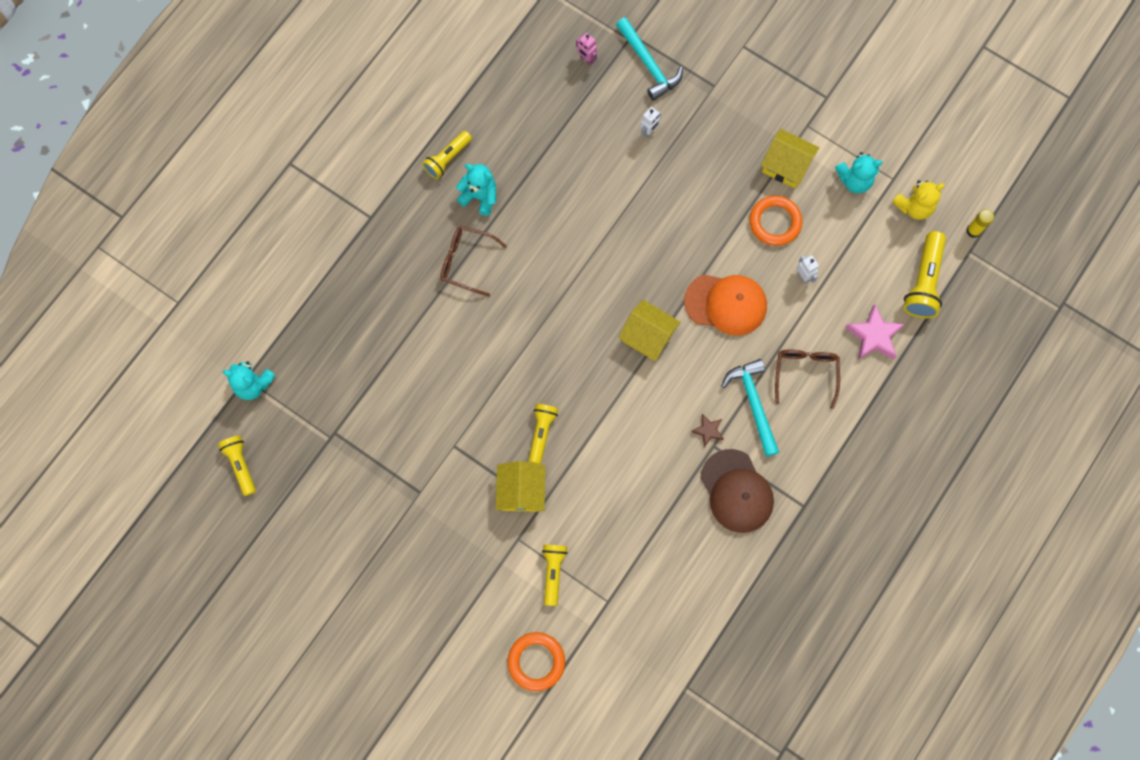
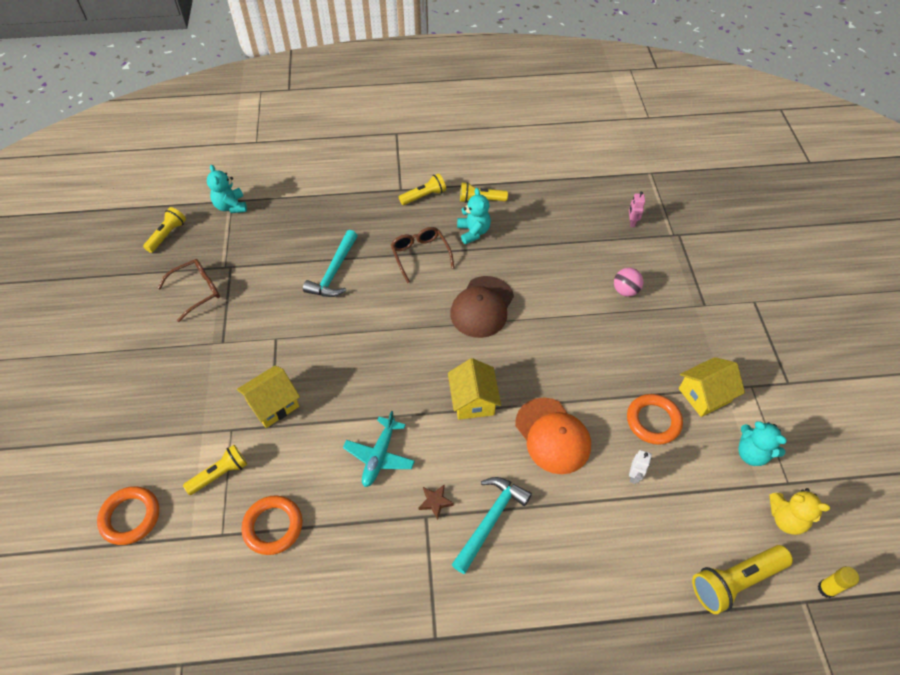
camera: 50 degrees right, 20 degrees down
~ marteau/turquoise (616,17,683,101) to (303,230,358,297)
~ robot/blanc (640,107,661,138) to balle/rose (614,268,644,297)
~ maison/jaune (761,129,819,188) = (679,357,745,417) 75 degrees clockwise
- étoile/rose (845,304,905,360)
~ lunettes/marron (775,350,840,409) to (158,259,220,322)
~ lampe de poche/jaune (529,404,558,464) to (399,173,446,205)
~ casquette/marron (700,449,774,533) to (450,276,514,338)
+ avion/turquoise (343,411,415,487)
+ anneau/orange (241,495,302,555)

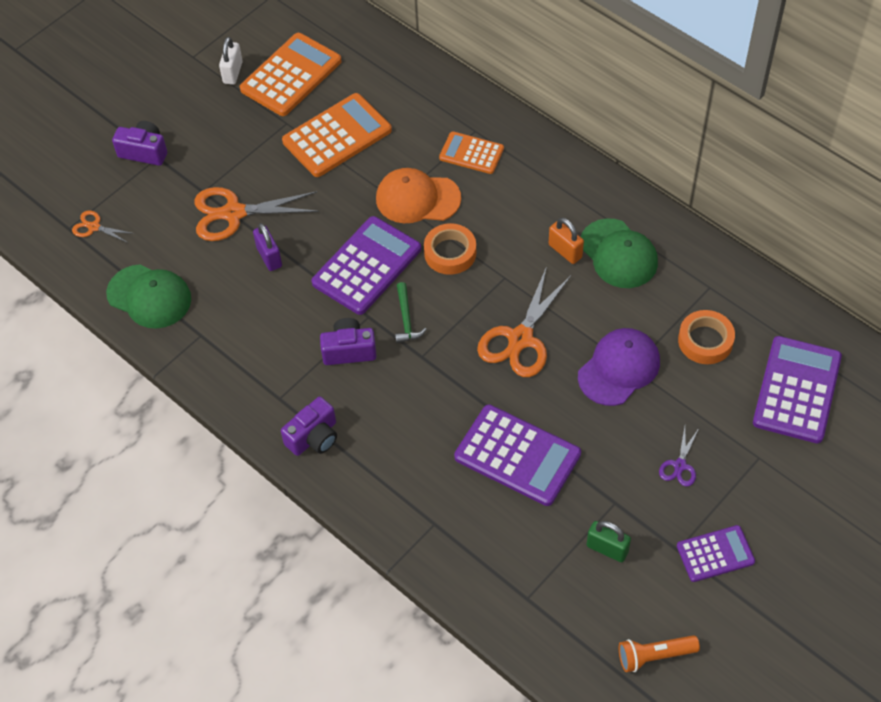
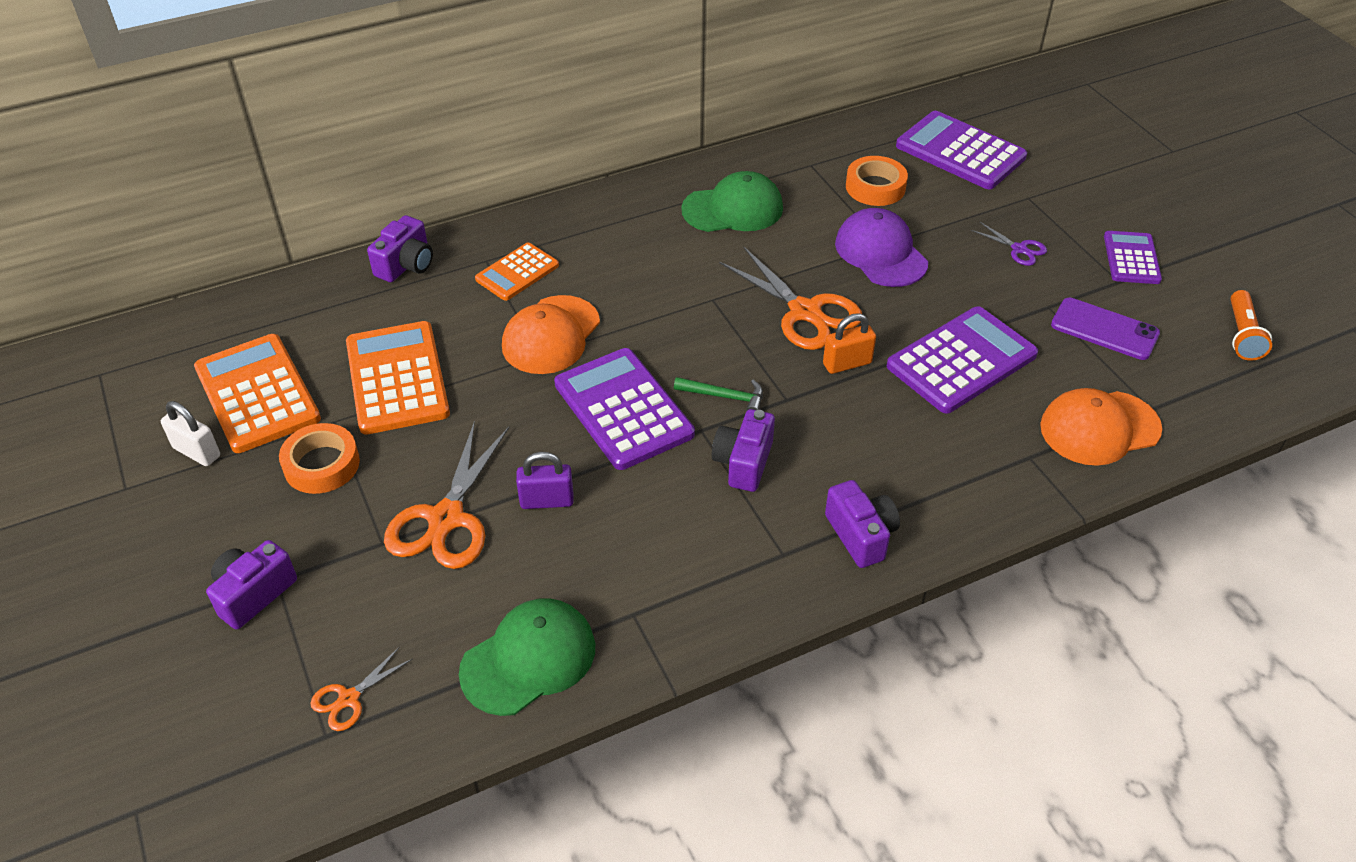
camera: 70 degrees left, 10 degrees down
~ cadenas/orange (549,218,584,264) to (823,313,876,374)
~ ruban adhésif/orange (424,223,476,275) to (279,423,360,494)
~ cadenas/vert (586,521,631,562) to téléphone/violet (1051,298,1160,360)
+ appareil photo/violet (367,215,433,282)
+ casquette/orange (1040,388,1162,466)

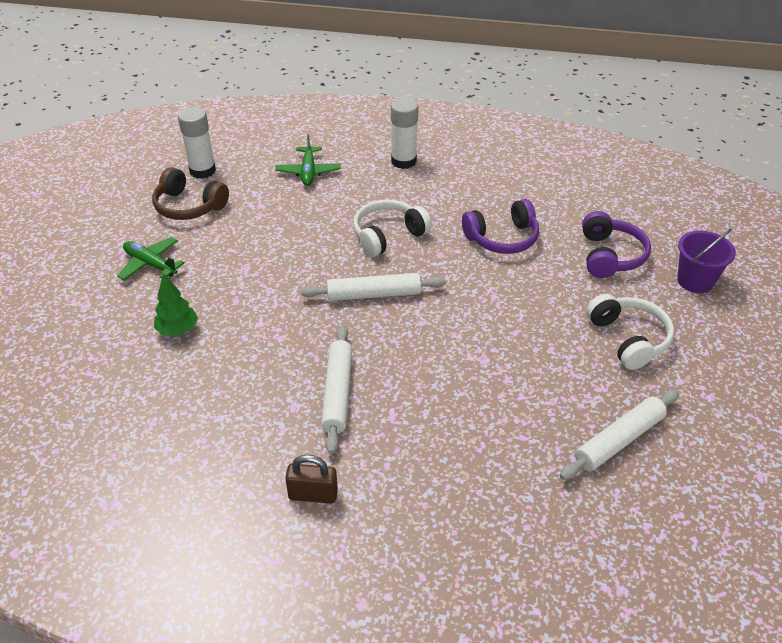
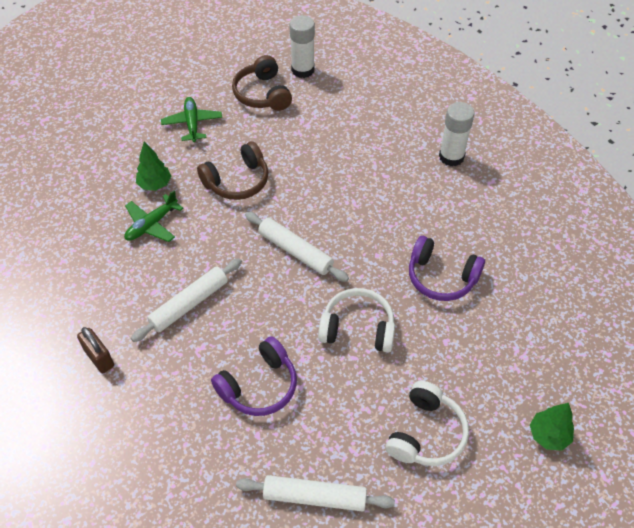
camera: 45 degrees right, 10 degrees up
~ avion/vert (276,134,341,186) to (124,190,184,242)
~ casque audio/blanc (353,199,432,257) to (318,288,395,353)
~ casque audio/violet (582,211,651,278) to (211,336,297,416)
~ seau/violet (677,229,736,293) to arbre/vert (530,403,574,450)
+ casque audio/marron (197,141,268,200)

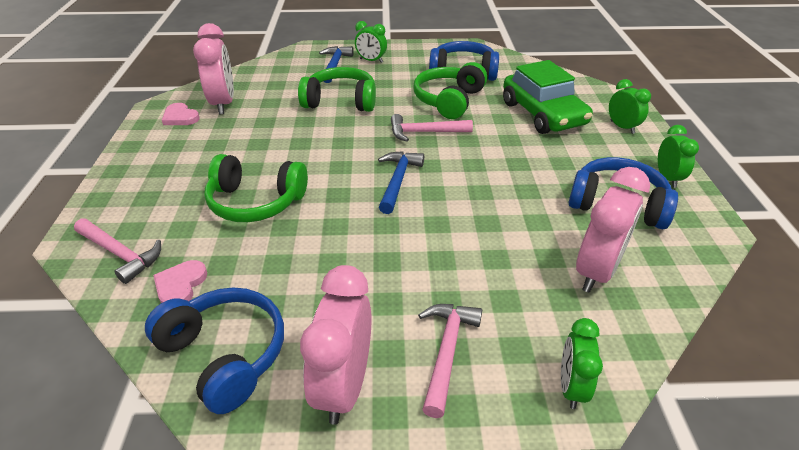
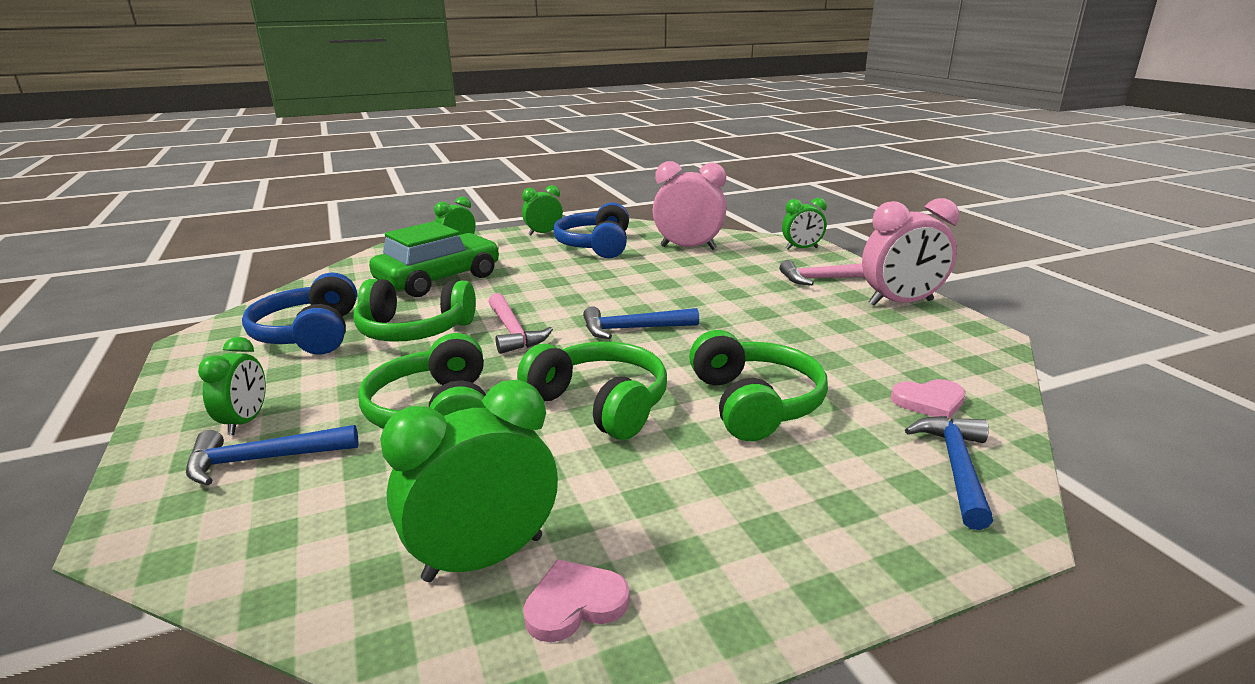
camera: 110 degrees left, 15 degrees down
~ réveil/rose (193,23,234,114) to réveil/vert (380,380,558,582)
~ cœur/rose (162,103,200,125) = (523,559,630,642) 135 degrees counterclockwise
~ marteau/rose (74,219,161,284) to marteau/bleu (905,416,993,530)
- casque audio/bleu (145,288,284,414)
+ casque audio/vert (517,342,667,440)

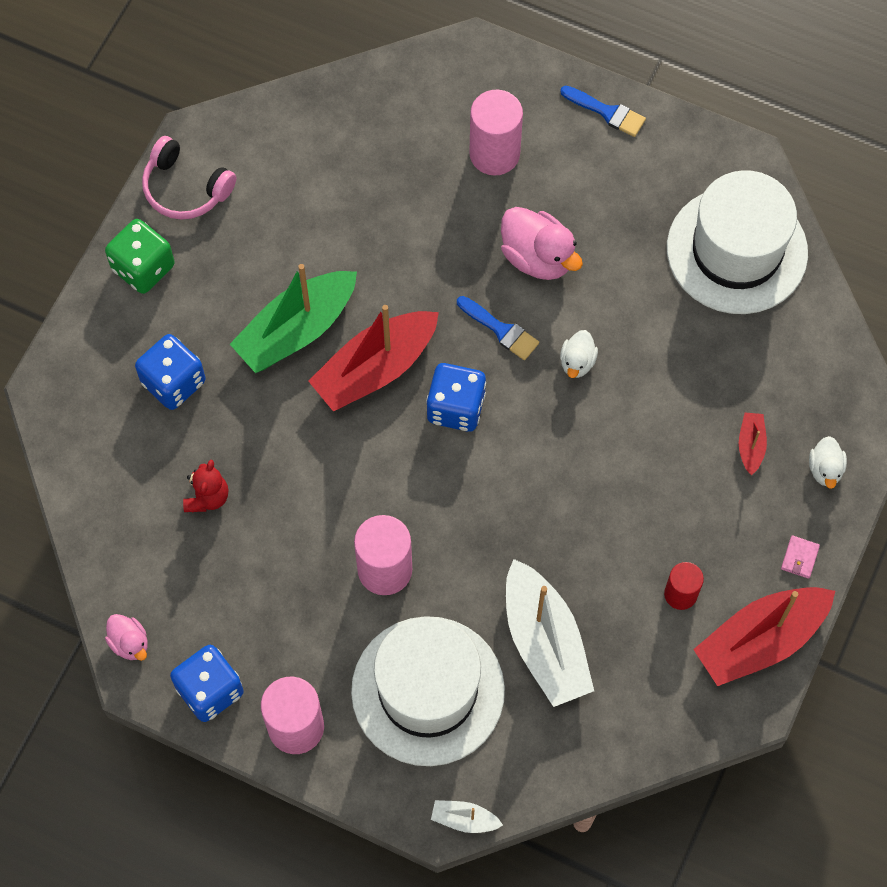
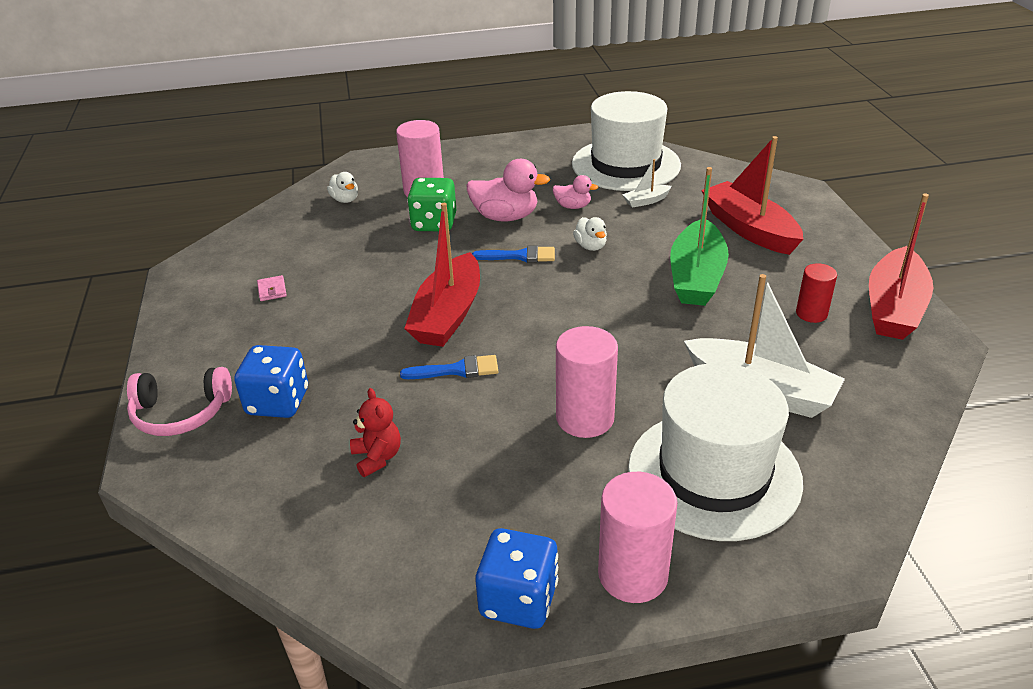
camera: 35 degrees left, 30 degrees down
~ pinceau/bleu (560,86,646,137) to (400,355,498,379)
~ casque audio/rose (142,136,236,220) to (127,367,232,436)
~ dé/vert (105,219,174,294) to (407,178,456,231)
~ bateau/vert (230,264,357,373) to (670,167,729,306)
- dé/bleu (426,363,486,432)
~ bateau/rouge (739,412,767,475) = (701,136,803,255) x2.23
~ canard/blanc (809,436,847,489) to (327,172,358,203)
~ portefeuille/rose (781,536,820,579) to (257,275,287,301)
~ canard/rose (105,614,148,661) to (553,175,598,209)
~ bateau/blanc (431,800,503,833) to (622,159,672,208)

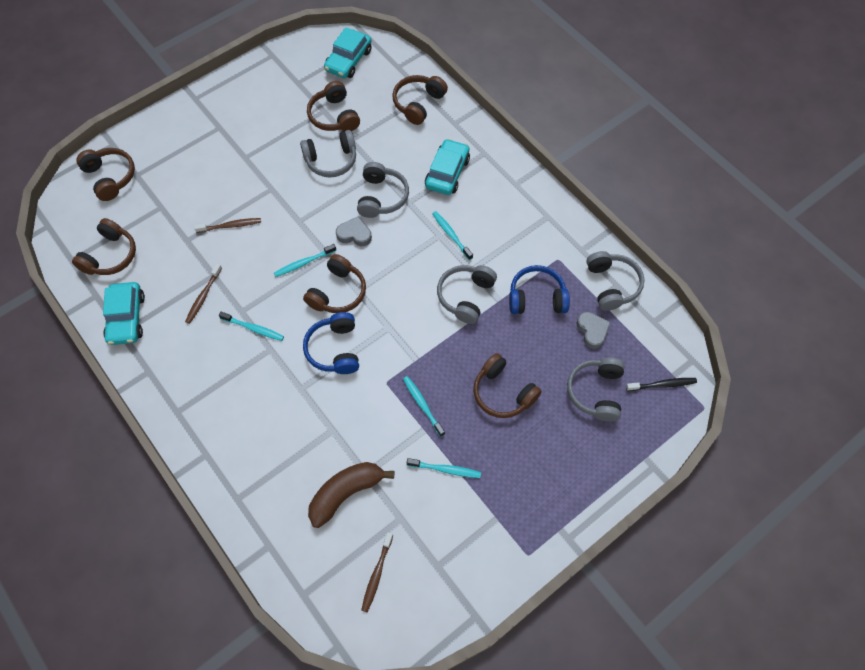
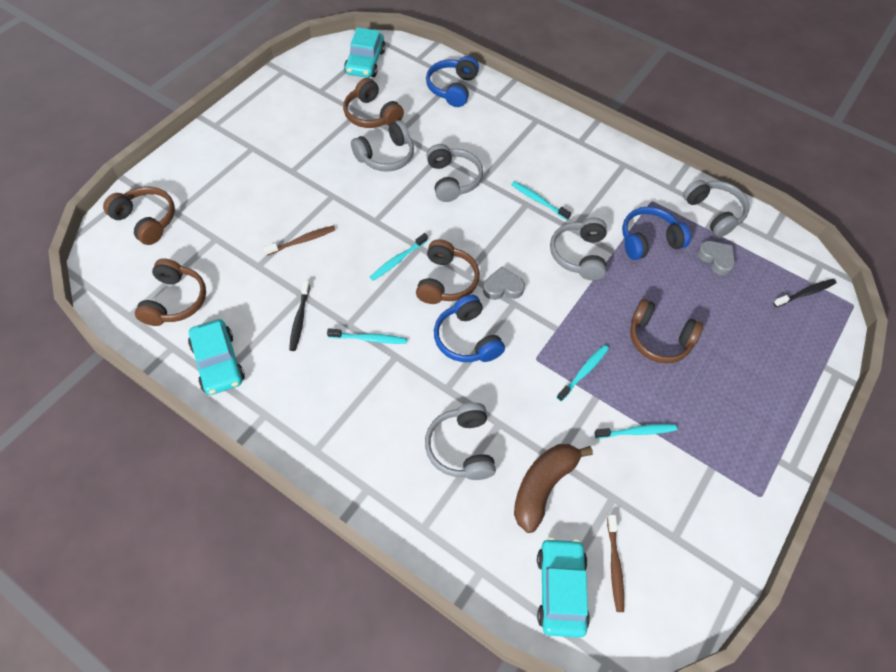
camera: 20 degrees left, 5 degrees down
~ casque audio/marron (392,75,448,125) to casque audio/bleu (426,56,479,107)
~ voiture/turquoise (425,139,470,195) to (537,538,590,638)
~ cœur/gris (336,216,372,246) to (483,266,525,300)
~ brosse à dents/marron (185,264,222,324) to brosse à dents/noir (289,280,310,351)
~ casque audio/gris (567,358,625,422) to (425,403,496,480)
~ brosse à dents/turquoise (403,376,445,437) = (556,345,609,401) 90 degrees clockwise

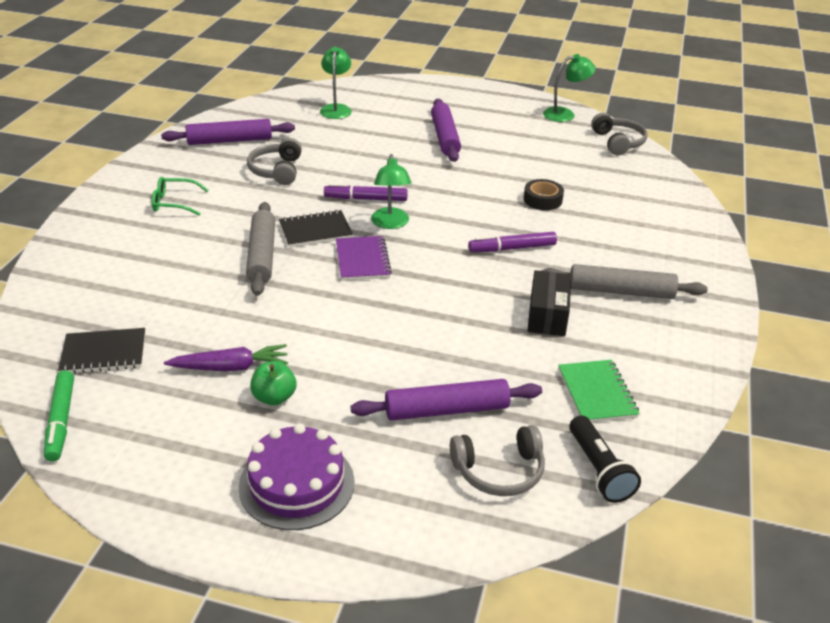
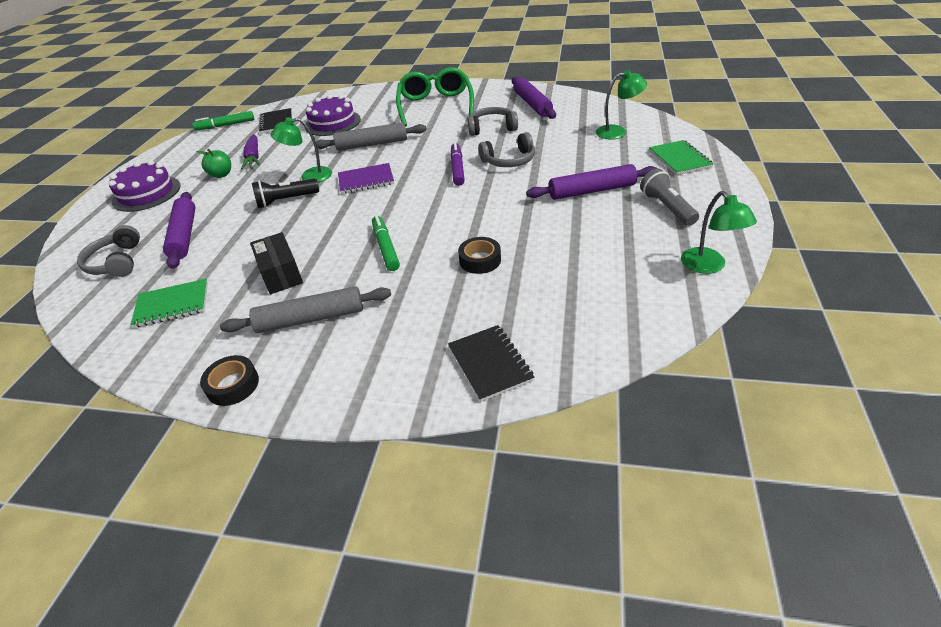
camera: 90 degrees right, 5 degrees up
~ casque audio/gris (591,113,647,155) to (478,132,535,167)
~ lampe/vert (371,154,412,229) to (271,117,332,182)
~ lunettes/vert (152,177,208,216) = (396,67,474,127) x2.03
~ carnet/noir (279,210,353,248) to (448,325,534,402)
~ feutre/violet (468,232,557,252) to feutre/vert (372,215,400,271)
~ rouleau à pâtisserie/gris (541,264,708,299) = (220,286,391,333) 75 degrees clockwise
~ boîte/noir (528,270,571,336) = (250,232,303,294) 60 degrees clockwise
~ lampe de poche/noir (569,416,641,503) to (252,179,319,208)
+ gâteau/violet (305,95,361,136)
+ carnet/vert (649,140,714,175)
+ lampe de poche/gris (640,169,699,226)
+ ruban adhésif/noir (200,355,259,406)

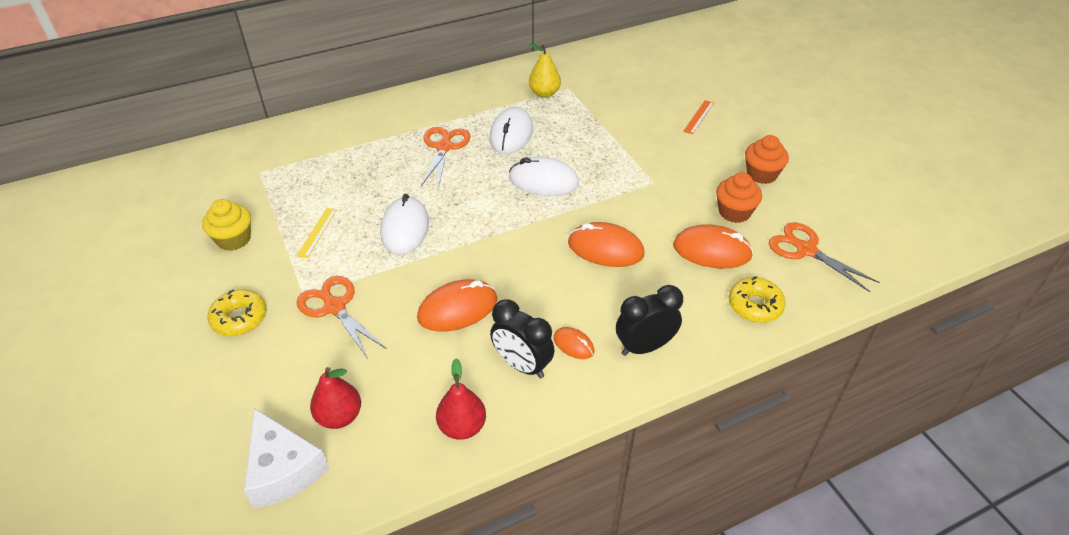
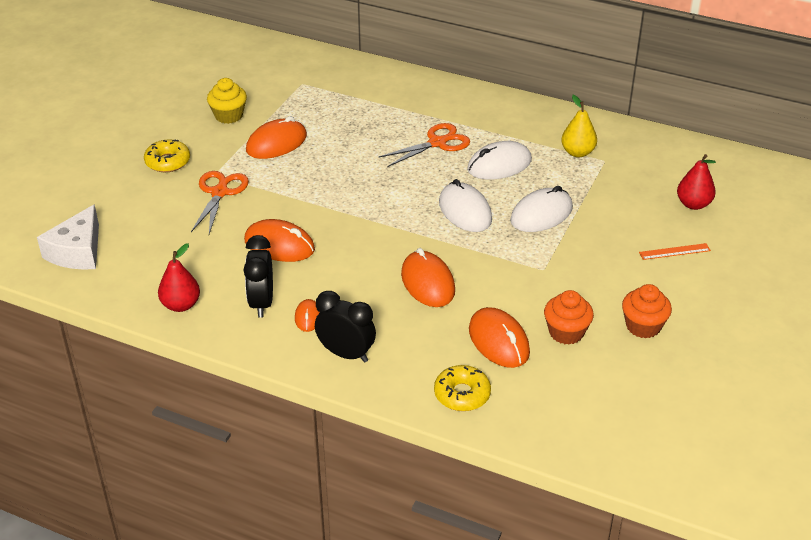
camera: 50 degrees right, 5 degrees down
~ souris/blanc (380,194,429,255) to (510,186,573,232)
~ règle/jaune (297,208,337,258) to souris/orange (246,116,307,159)
- ciseaux/orange (769,222,880,292)
~ poire/rouge (310,367,361,429) to (677,154,716,210)

